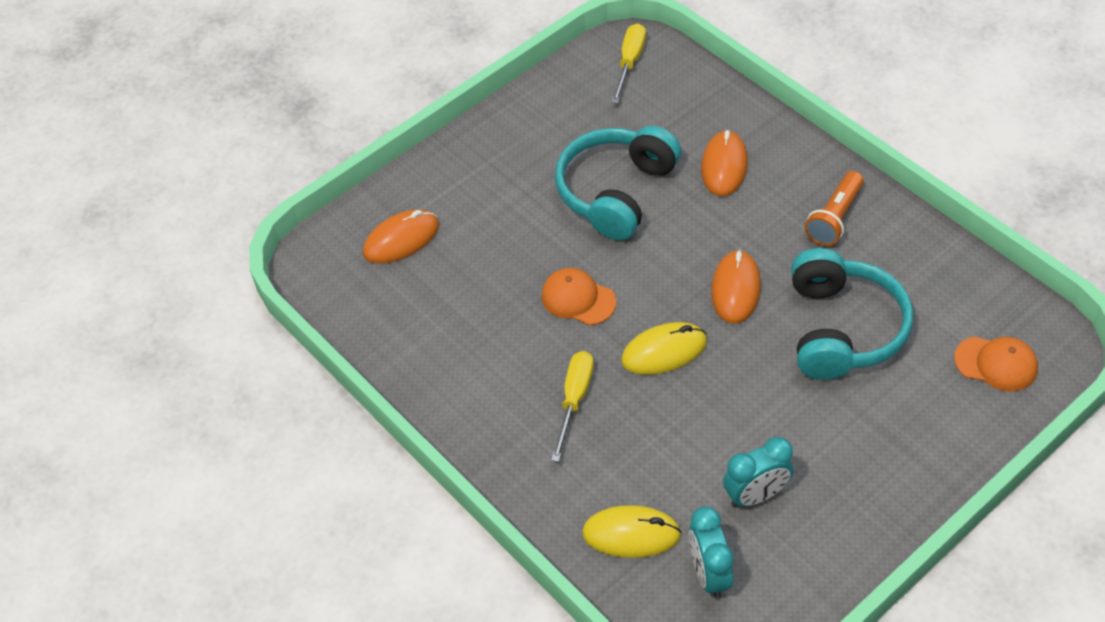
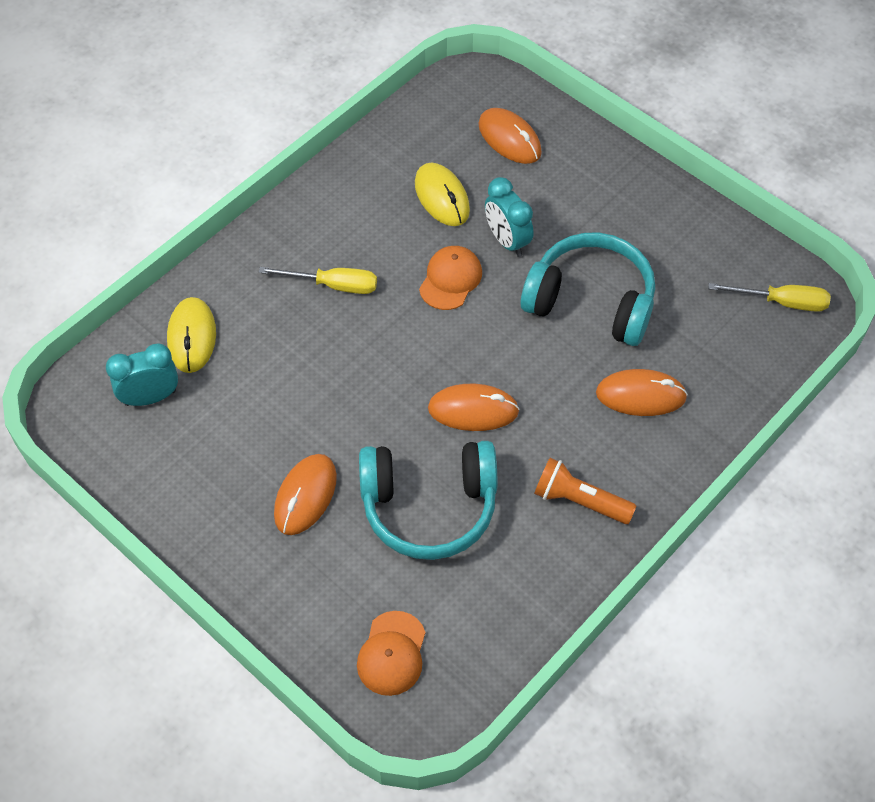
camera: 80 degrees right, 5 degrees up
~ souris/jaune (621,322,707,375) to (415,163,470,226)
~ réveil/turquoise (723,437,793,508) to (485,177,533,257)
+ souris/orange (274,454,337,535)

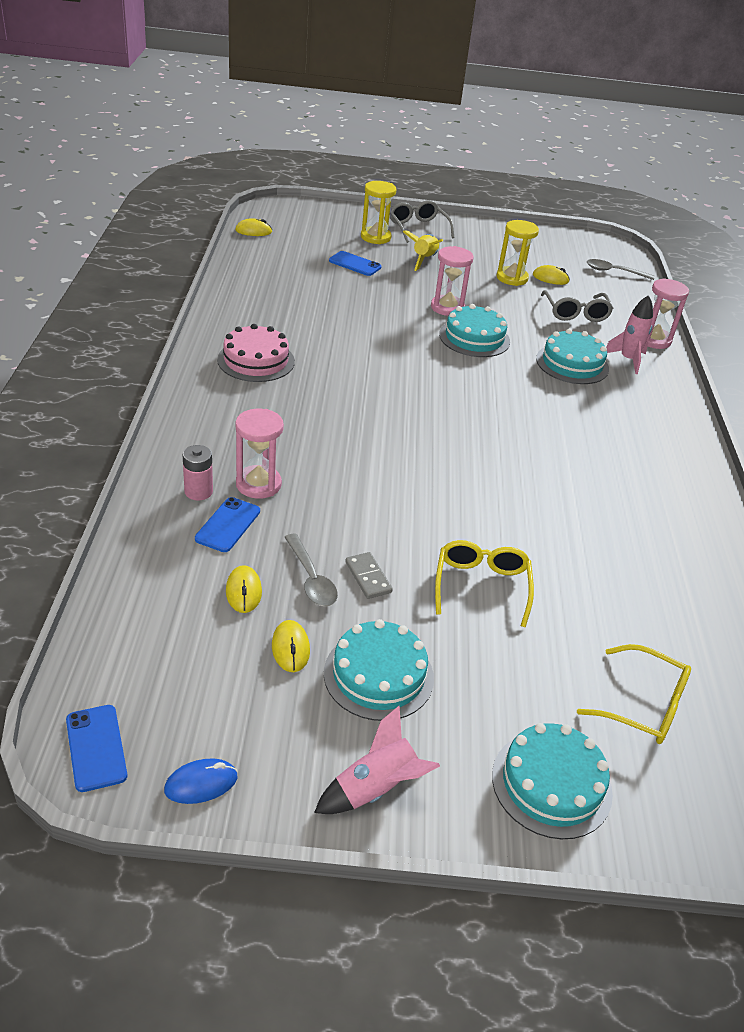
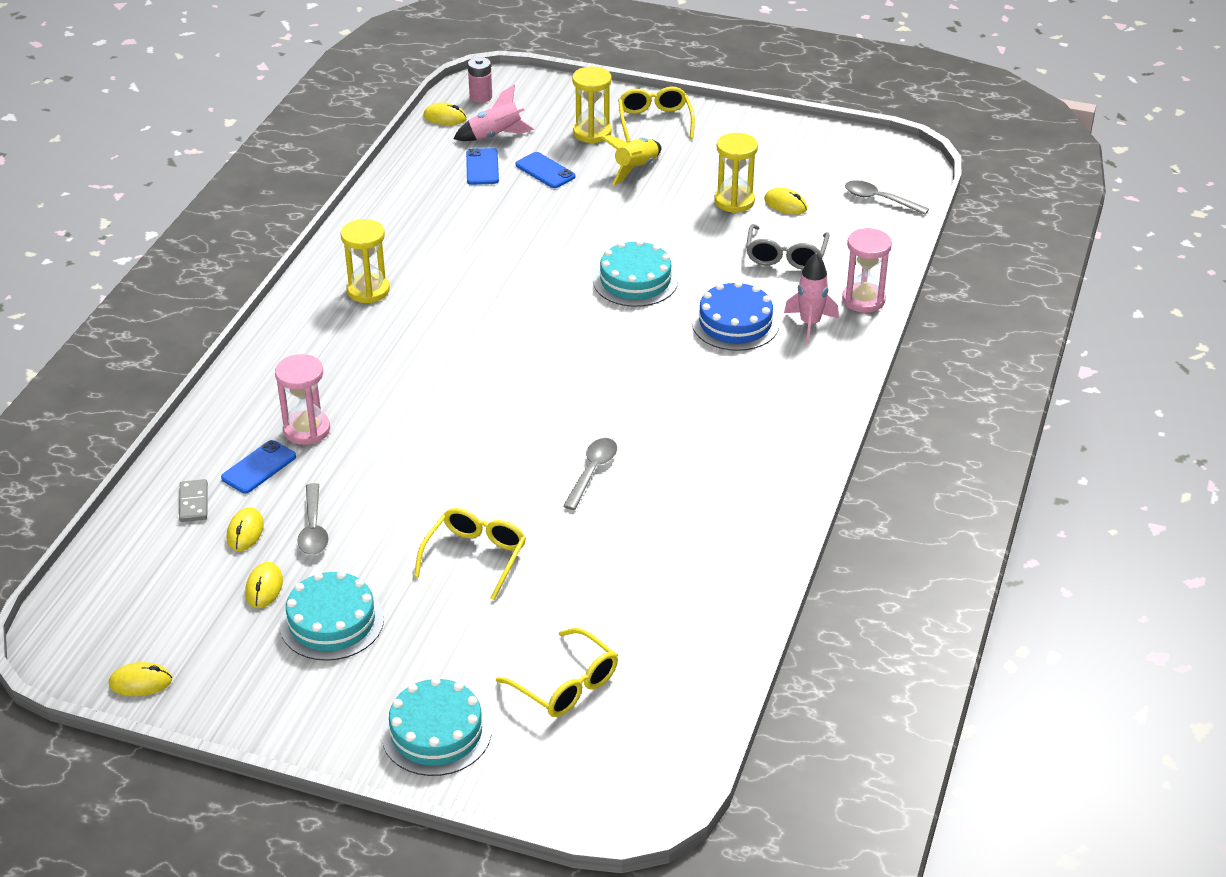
camera: 20 degrees right, 0 degrees up
~ lunettes/gris (390,200,454,243) to lunettes/jaune (618,87,695,143)
- sablier/rose (431,246,474,316)
~ gâteau/rose (217,324,295,382) to sablier/jaune (341,219,390,303)
~ gâteau/turquoise (536,329,609,384) to gâteau/bleu (692,281,779,351)
~ pile/rose (182,445,213,501) to (468,57,492,103)
~ domino/gris (345,552,393,599) to (179,479,208,522)
~ téléphone/bleu (66,705,127,792) to (466,148,499,185)
~ fusée/rose (314,705,440,814) to (453,84,534,141)
~ souris/bleu (164,758,238,804) to souris/jaune (109,662,172,696)
+ cuillère/gris (563,438,617,510)

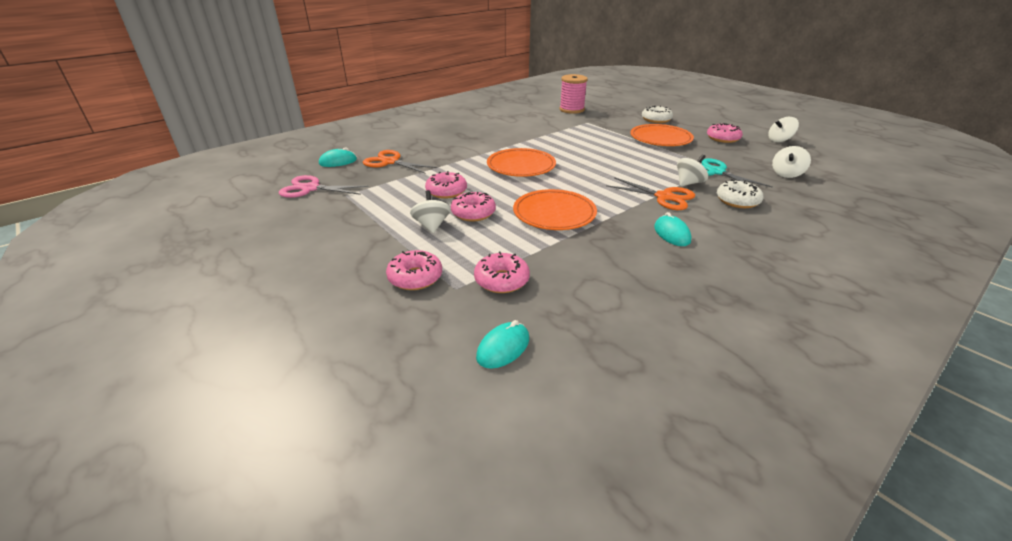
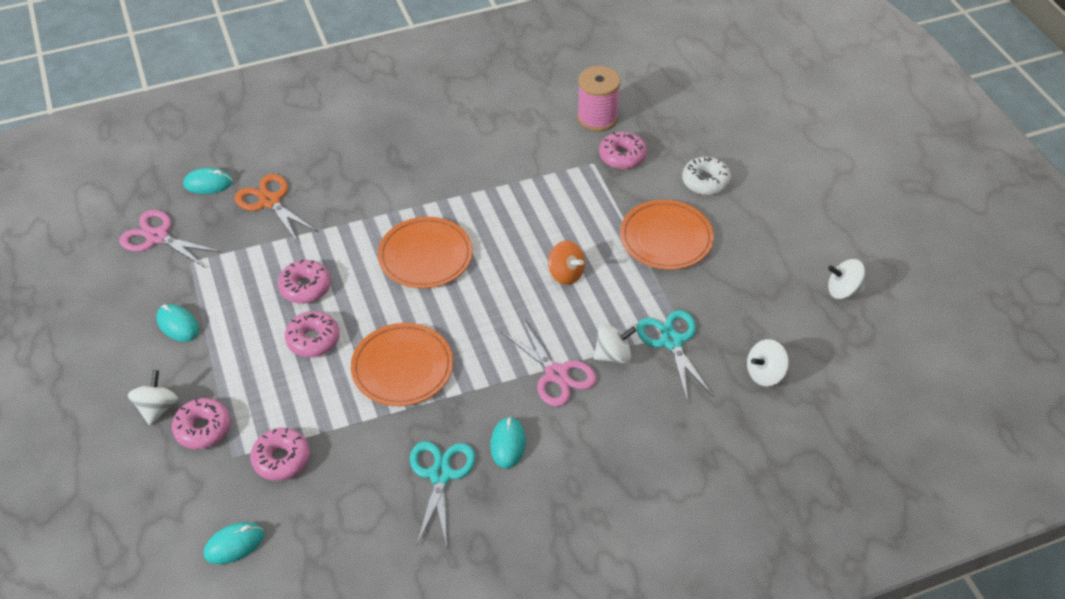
camera: 20 degrees right, 15 degrees up
~ beignet/rose (707,123,743,143) to (599,132,647,169)
~ ciseaux/orange (606,177,695,210) to ciseaux/rose (501,318,596,407)
- beignet/blanc (717,180,763,208)
~ toupie/blanc (410,190,451,233) to (128,370,178,425)
+ toupie/orange (548,241,585,285)
+ souris/turquoise (156,304,199,342)
+ ciseaux/turquoise (410,441,475,547)

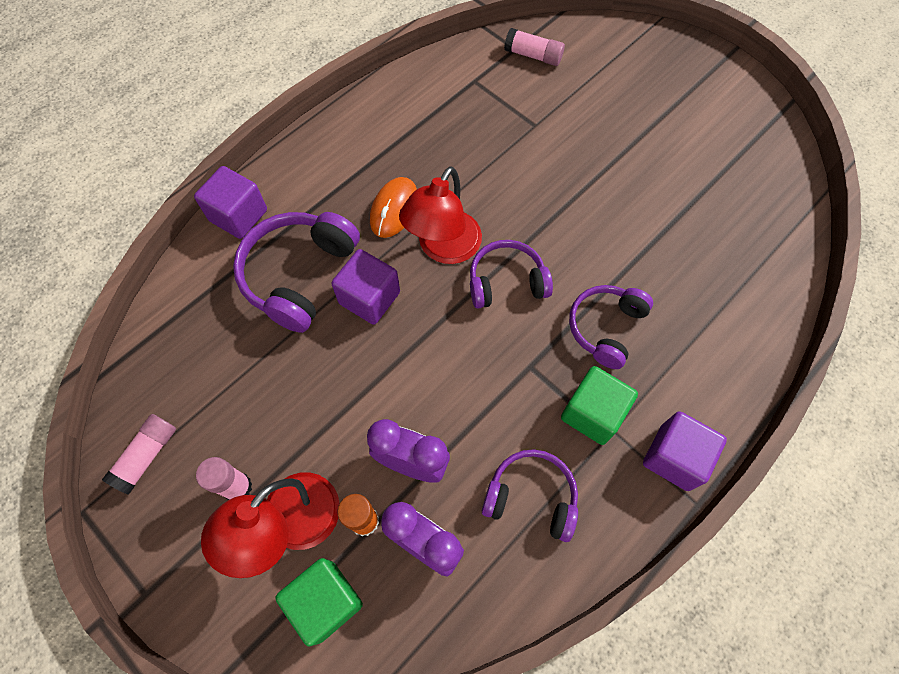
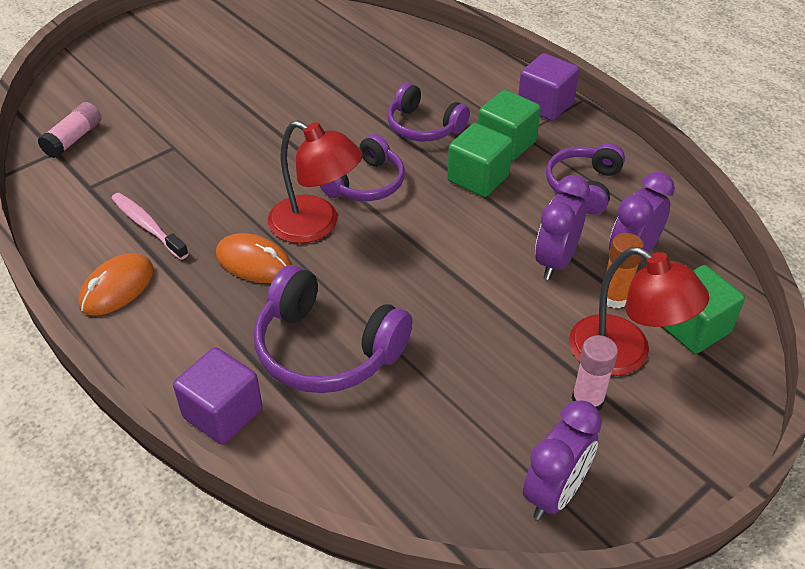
camera: 85 degrees left, 20 degrees down
~ casque audio/violet (470,240,553,308) = (320,134,405,201) 135 degrees counterclockwise
- cube/violet (331,249,400,325)
~ bâton de colle/rose (102,414,176,494) to réveil/violet (523,401,602,520)
+ cube/vert (447,123,513,197)
+ brosse à dents/rose (111,193,189,260)
+ souris/orange (78,253,154,316)

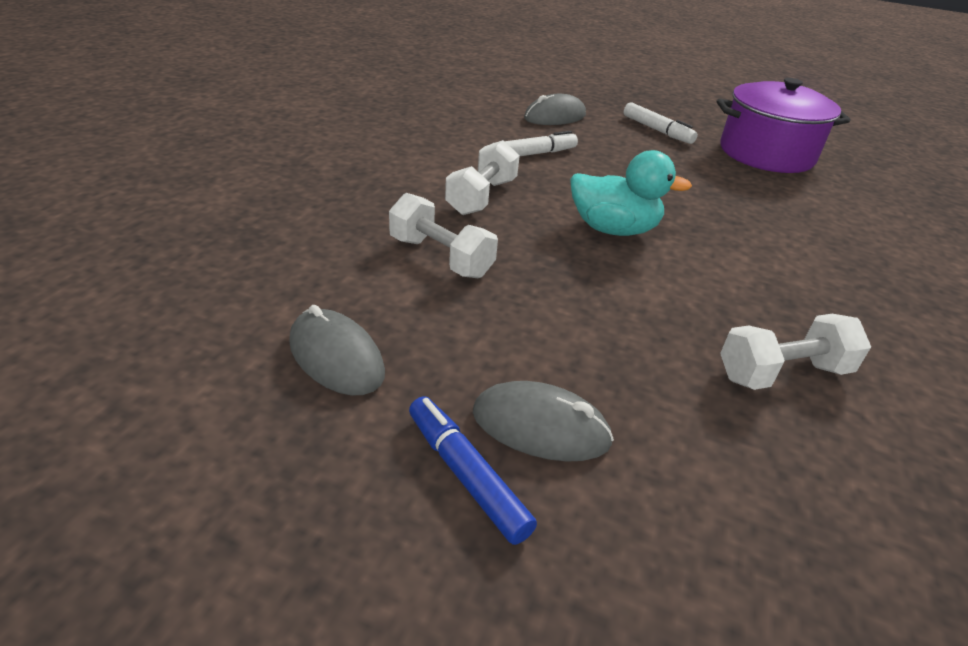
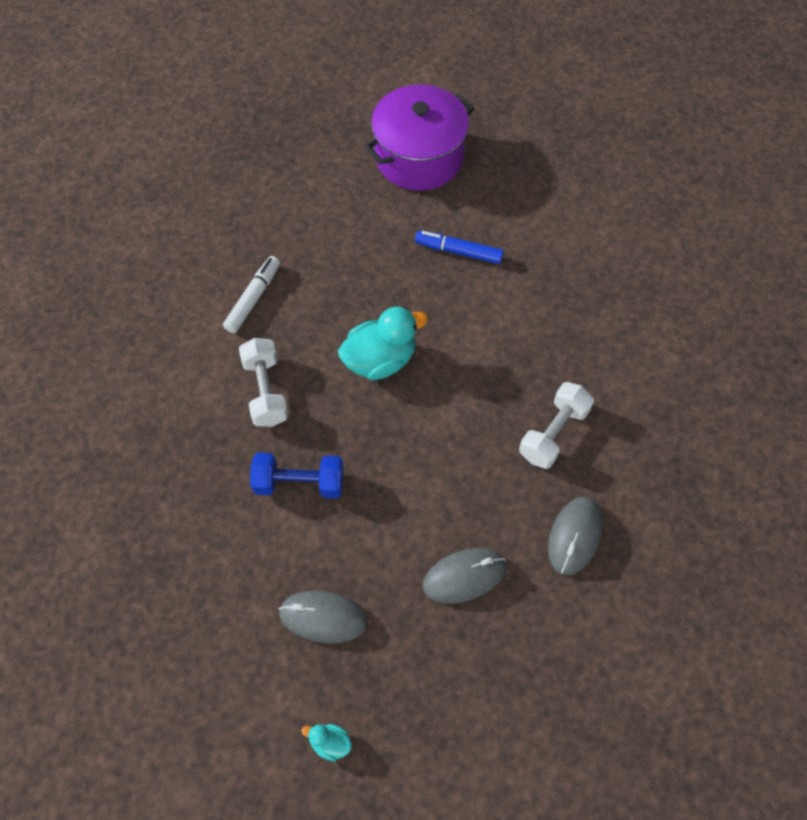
camera: 35 degrees left, 25 degrees up
~ souris/gris (524,93,586,125) to (548,496,603,576)
- feutre/blanc (624,102,698,144)
~ haltère/blanc (389,193,498,278) to haltère/bleu (250,452,343,499)
~ feutre/bleu (409,396,537,545) to (415,231,504,264)
+ canard/turquoise (301,724,352,761)

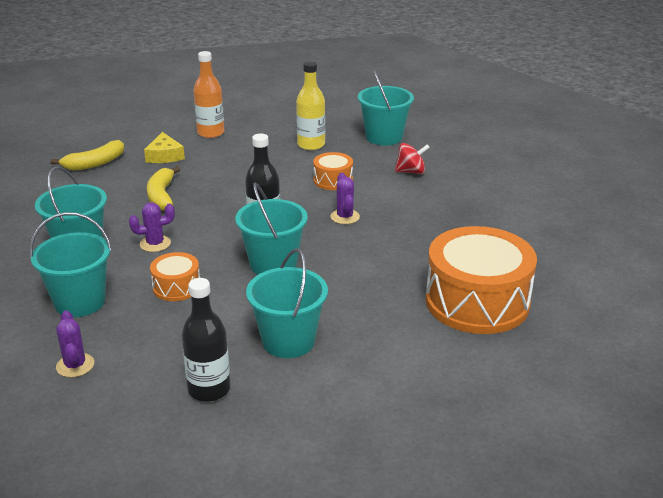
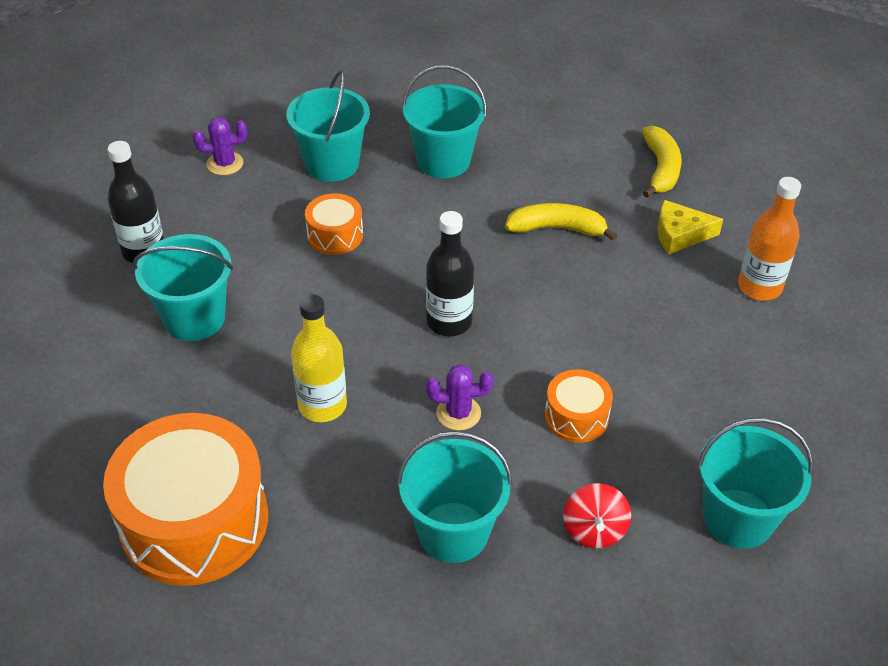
camera: 100 degrees right, 15 degrees up
~ bouteille/jaune (296,61,325,150) to (291,294,347,422)
~ banane/jaune (50,140,124,171) = (642,126,682,198) 150 degrees counterclockwise
~ seau/turquoise (235,182,308,275) to (397,431,512,563)
- cactus/violet (129,202,175,252)

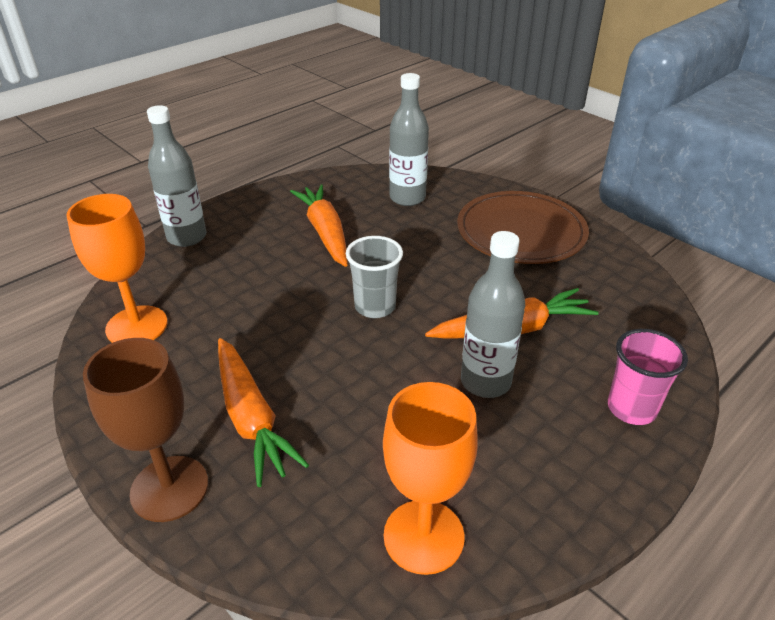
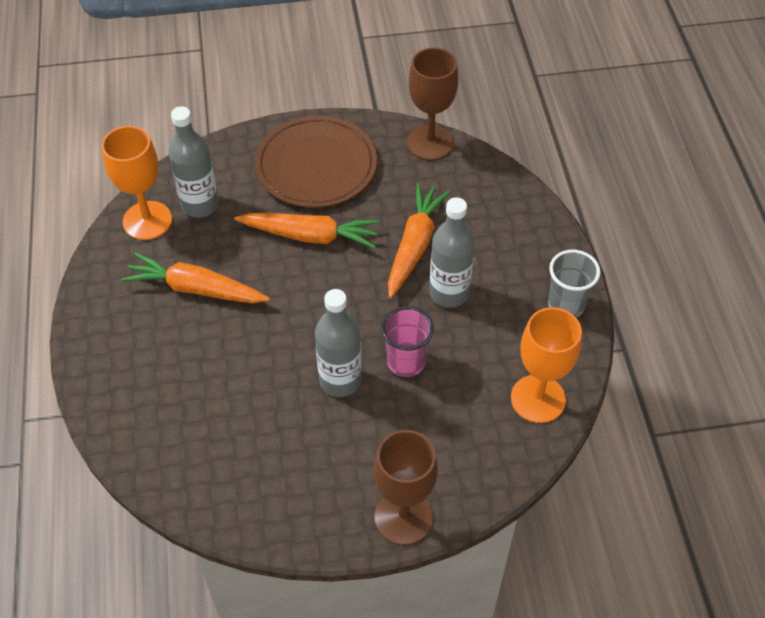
camera: 55 degrees left, 15 degrees up
~ bouteille/gris (147,105,206,247) to (315,289,361,397)
~ verre à pied/orange (66,194,168,343) to (102,126,172,240)
~ gobelet/gris (346,236,403,318) to (548,250,600,318)
~ gobelet/rose (608,329,688,425) to (381,306,434,377)
~ carotte/orange (218,338,309,487) to (235,213,380,248)
+ verre à pied/marron (407,48,458,160)

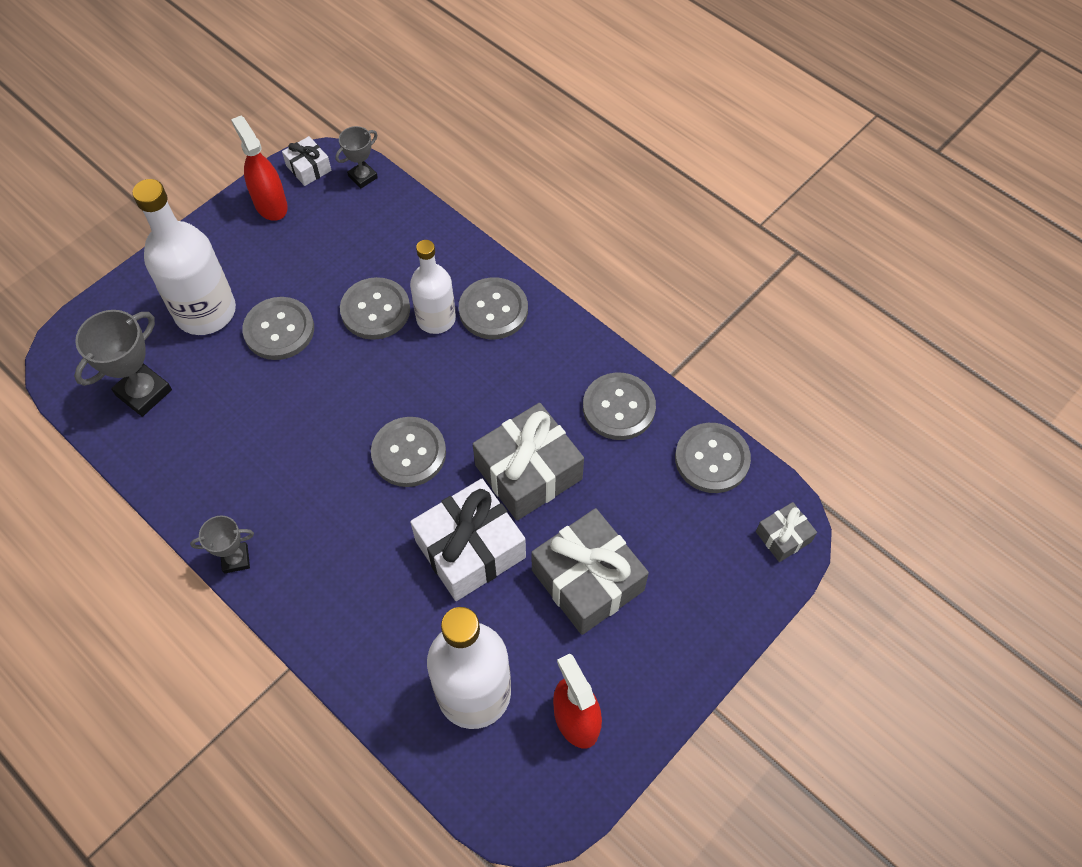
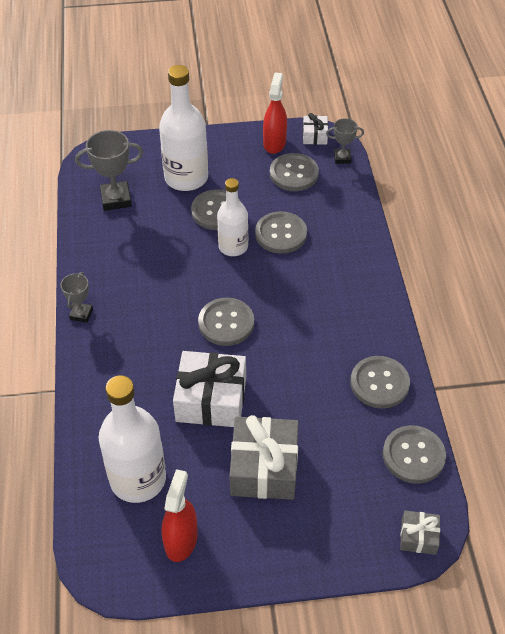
camera: 40 degrees right, 10 degrees down
~ bouteille/blanc (410,240,456,334) to (217,178,248,256)
~ bouton/gris (459,277,528,339) to (270,153,319,191)
- cadeau/gris (473,403,584,521)
~ trophée/gris (190,515,254,574) = (61,272,93,323) 75 degrees clockwise

